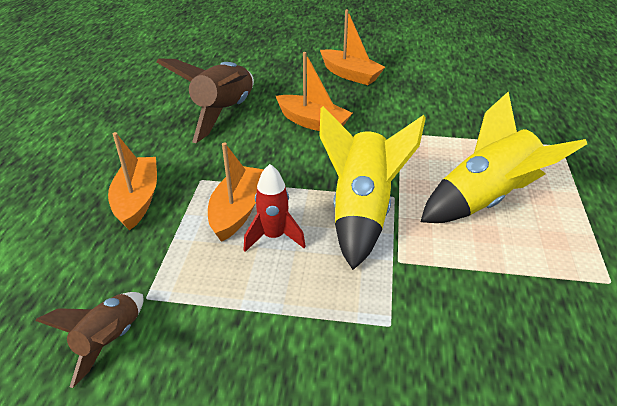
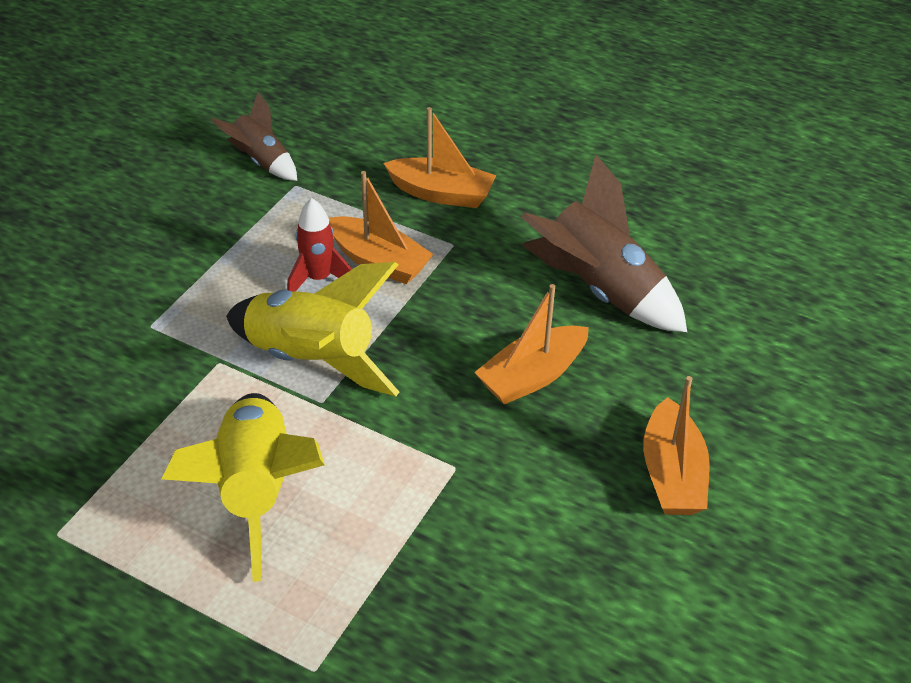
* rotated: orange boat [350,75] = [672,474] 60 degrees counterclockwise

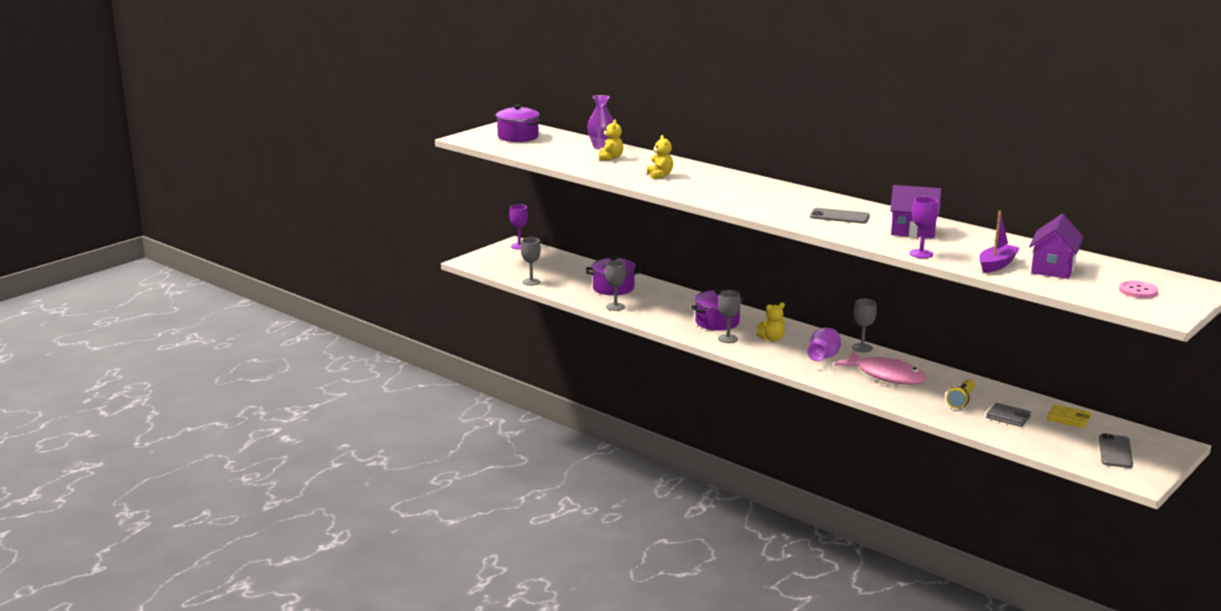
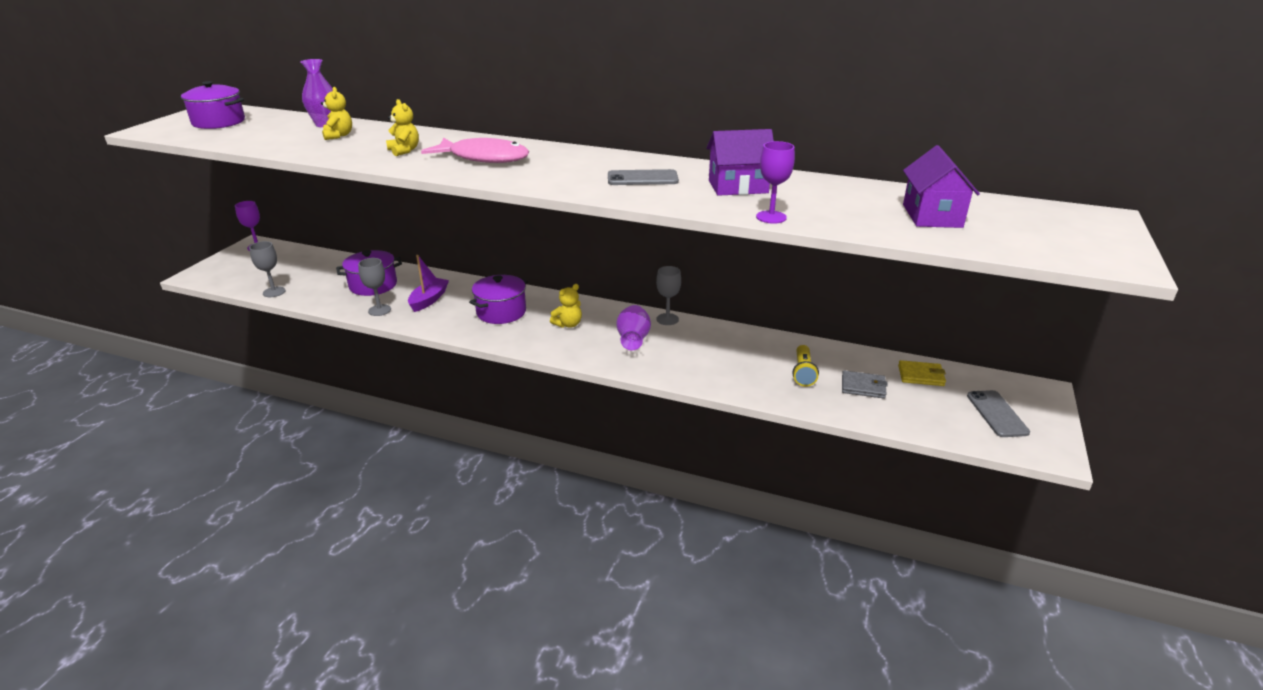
* gone: grey goblet [728,339]
* gone: pink button [1138,291]
* shifted: pink fish [886,376] to [484,158]
* shifted: purple boat [997,265] to [429,300]

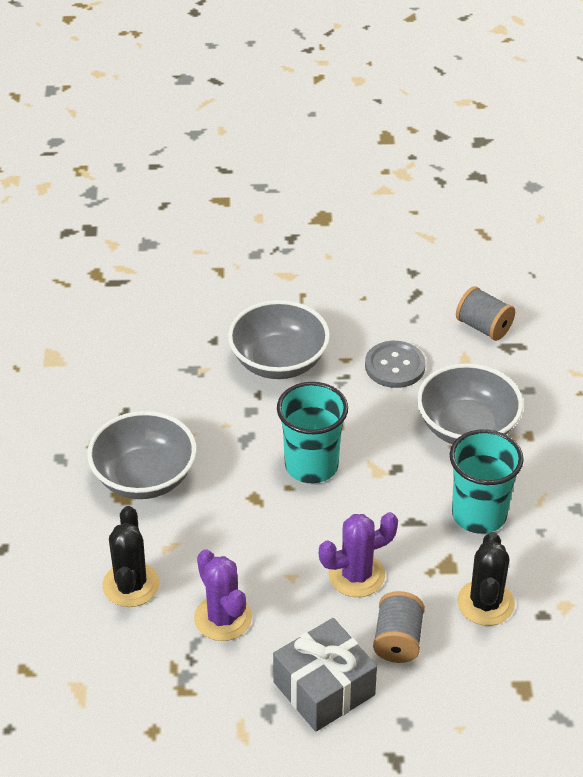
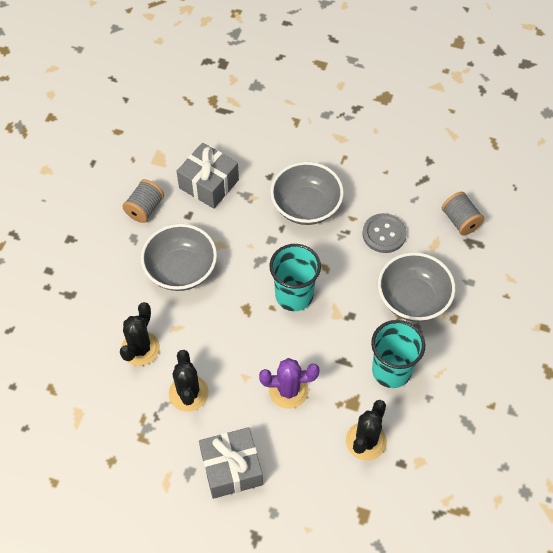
* new: grey gift [209,184]
* shifted: grey spool [398,640] to [145,209]
* repainted: purple cactus [223,618] to black cactus [188,393]

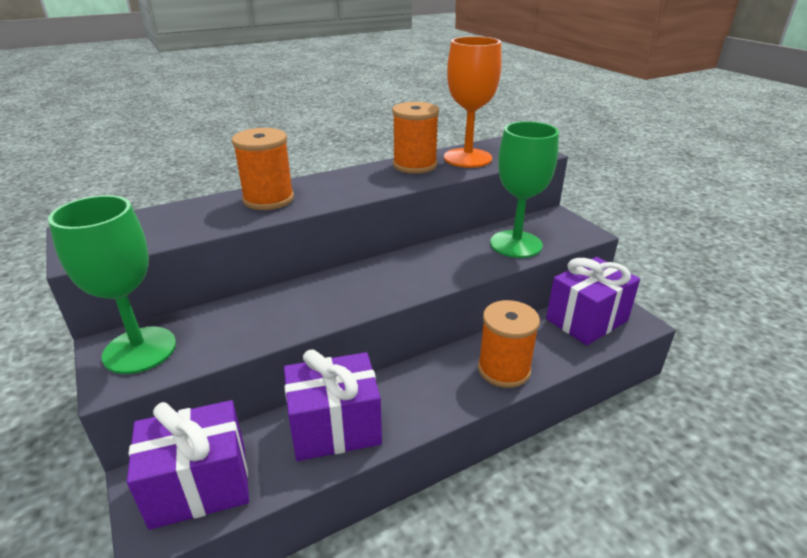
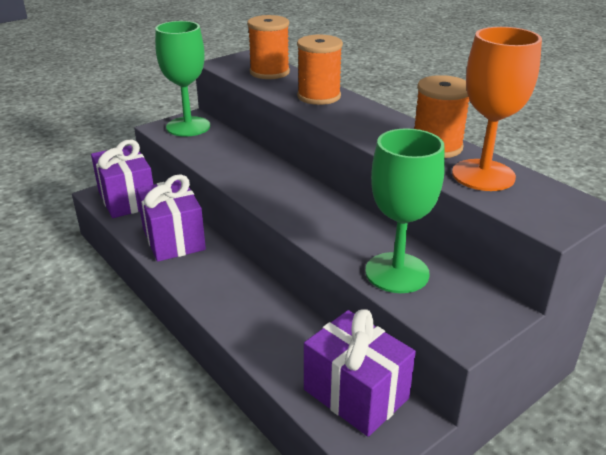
* shifted: orange spool [504,369] to [269,72]

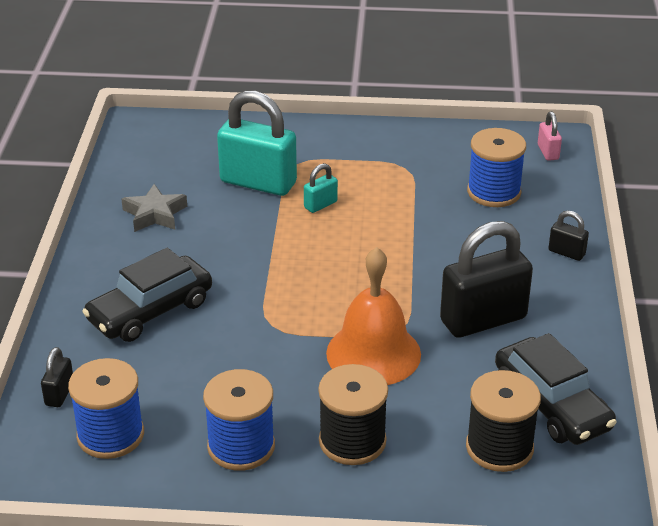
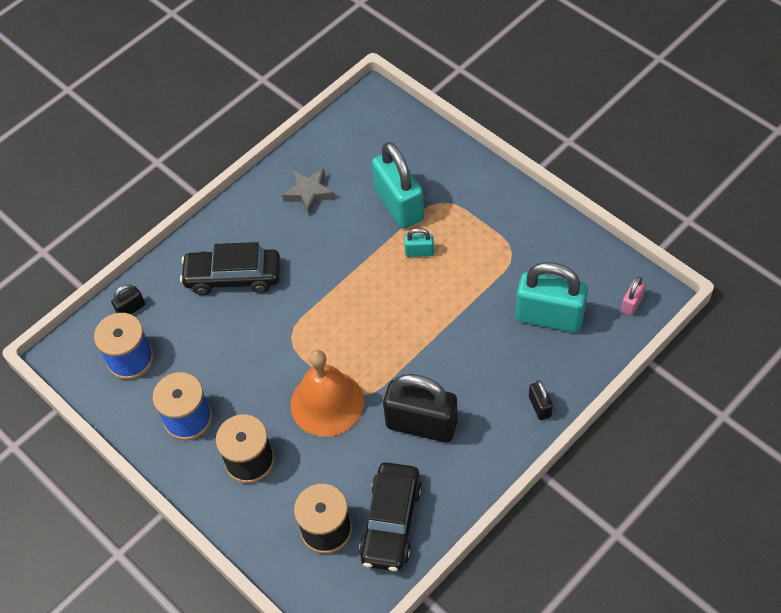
* swapped: blue spool [494,192] to turquoise padlock [549,317]

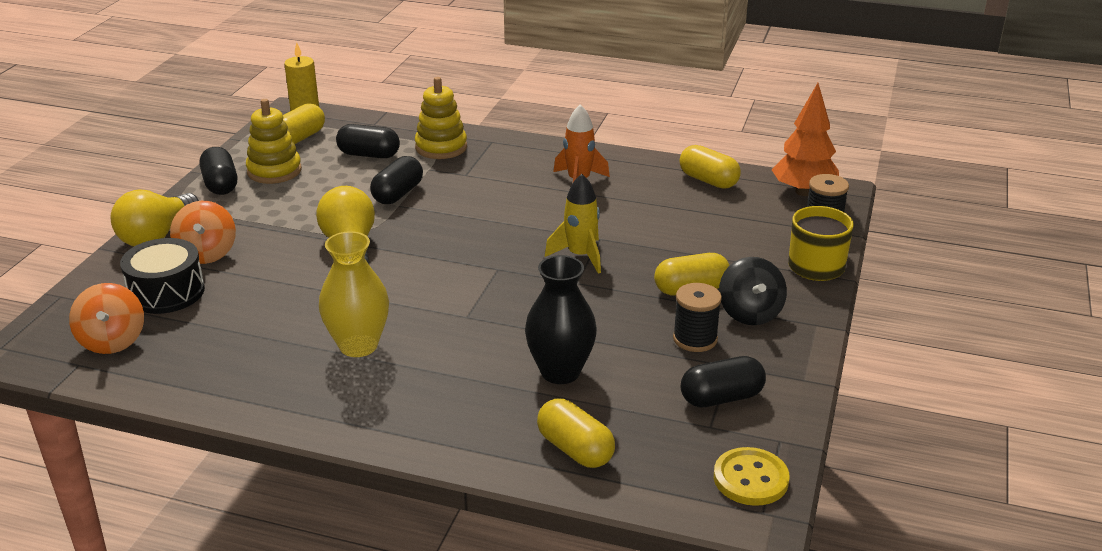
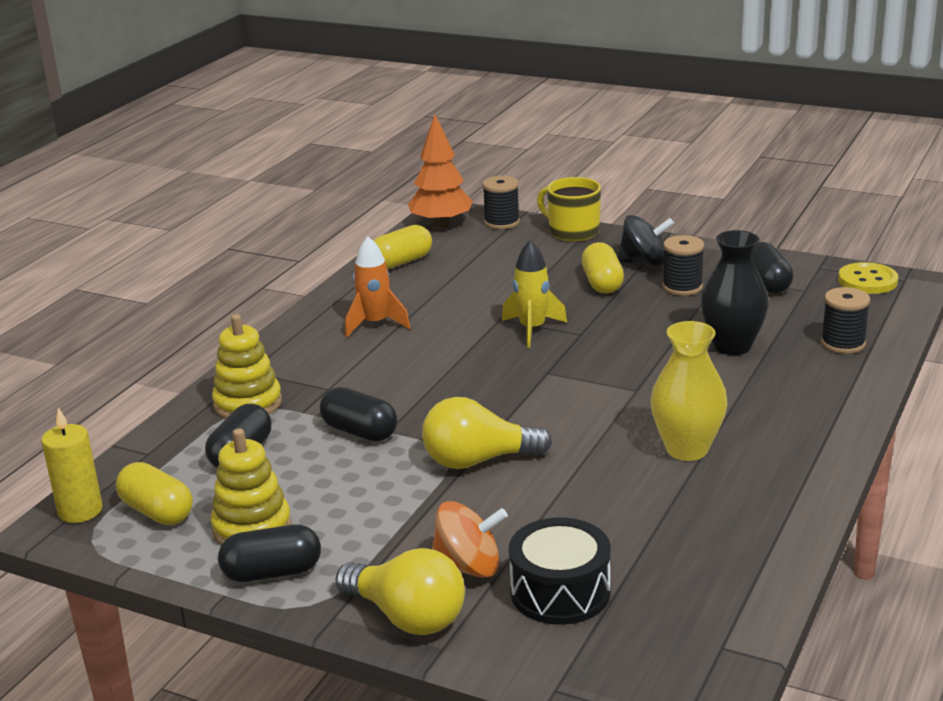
* gone: orange spinning top [112,341]
* swapped: yellow capsule [575,449] to black spool [843,344]

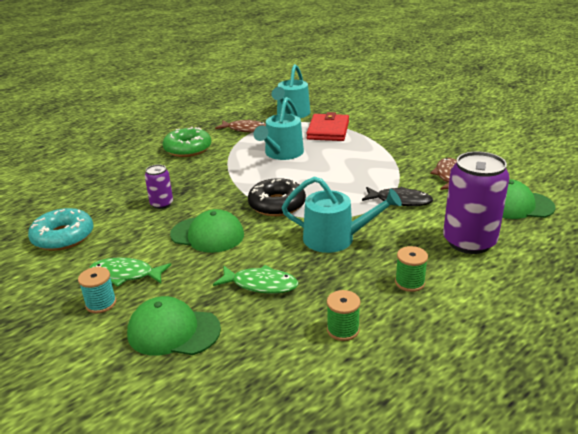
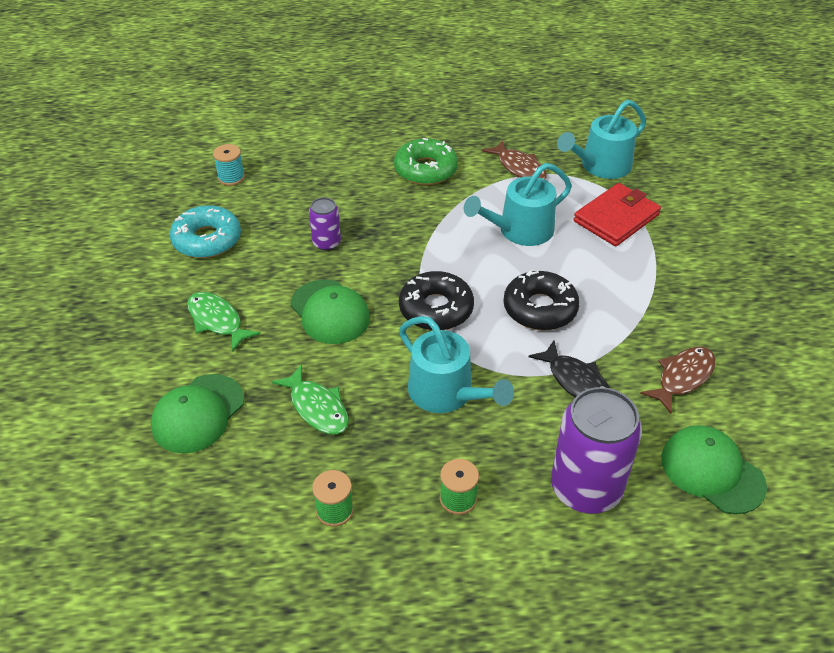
* new: black donut [540,308]
* shifted: turquoise spool [101,303] to [231,177]
* rotated: green cap [173,331] = [198,413] 105 degrees counterclockwise

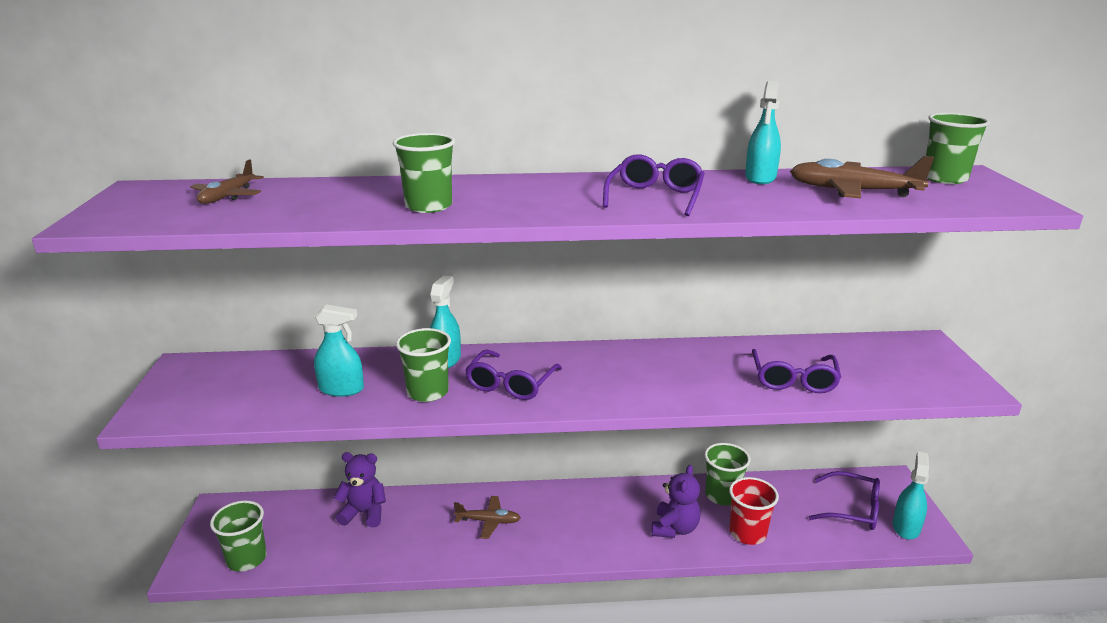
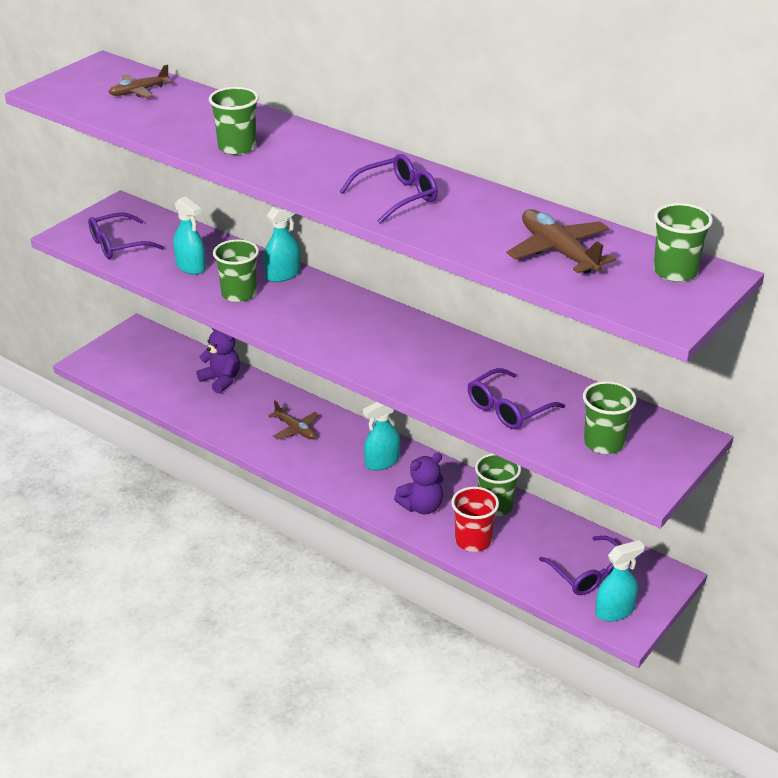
* shifted: green cup [247,559] to [604,443]
* shifted: purple glasses [510,384] to [118,245]
* shifted: turquoise spray bottle [760,178] to [382,462]

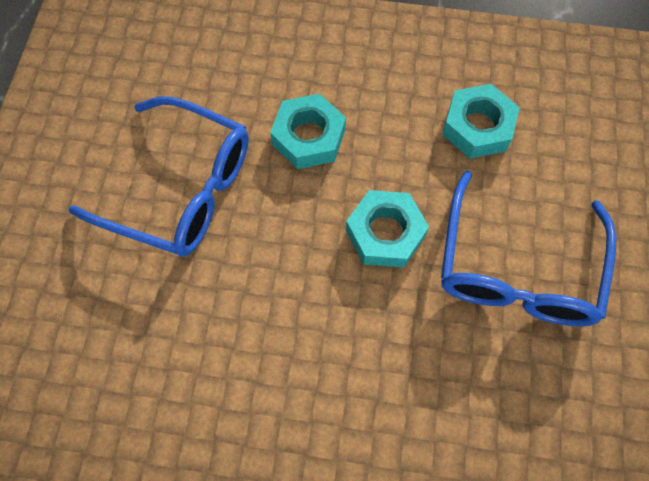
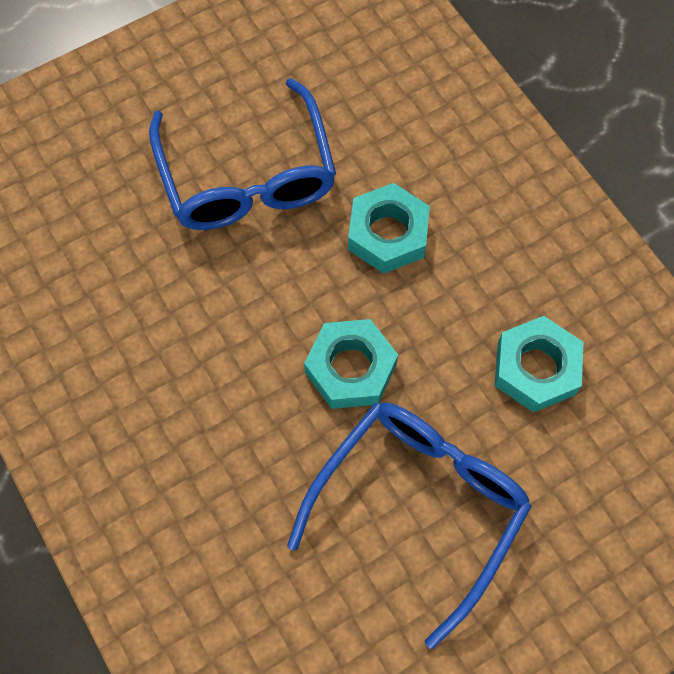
* rotated: blue glasses [517,267] = [418,507] 150 degrees clockwise

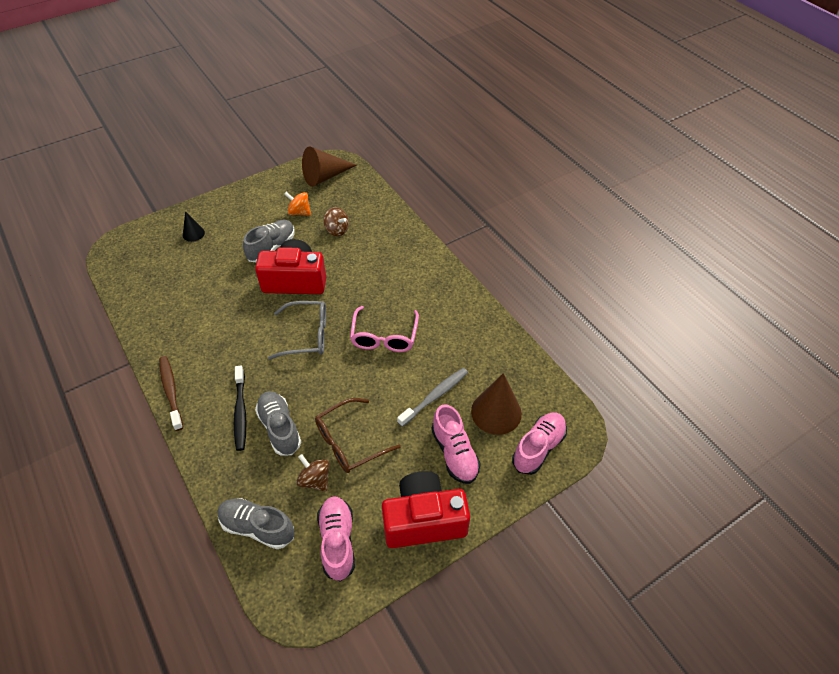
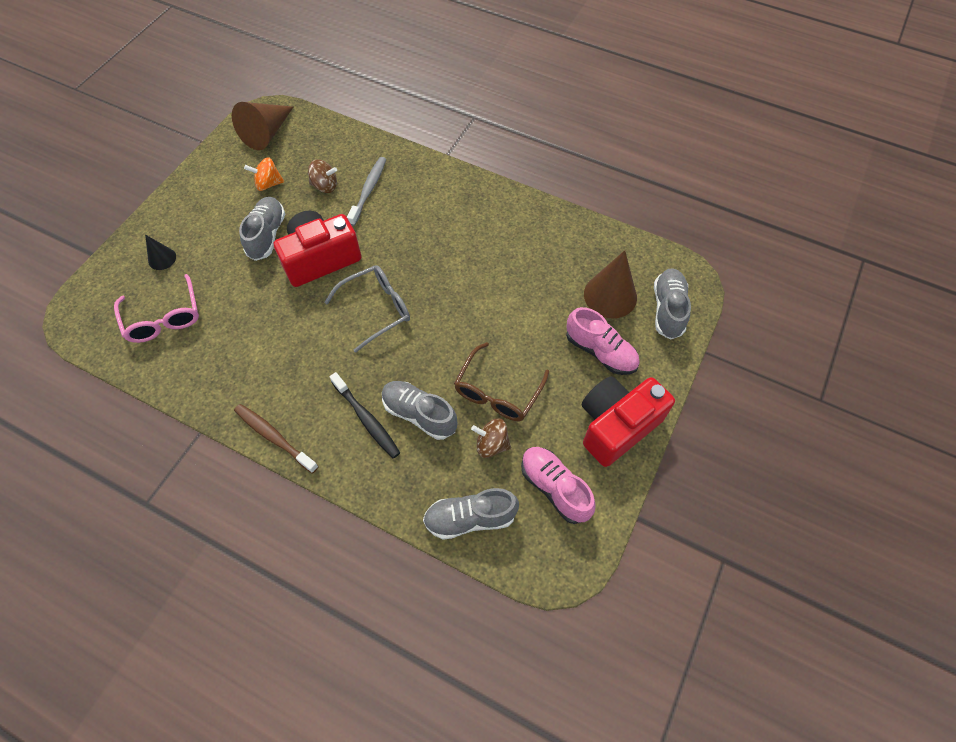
* shifted: pink glasses [384,337] to [163,318]
* shifted: grey toothbrush [435,396] to [368,190]
* repainted: pink shoe [538,448] to grey shoe [668,309]

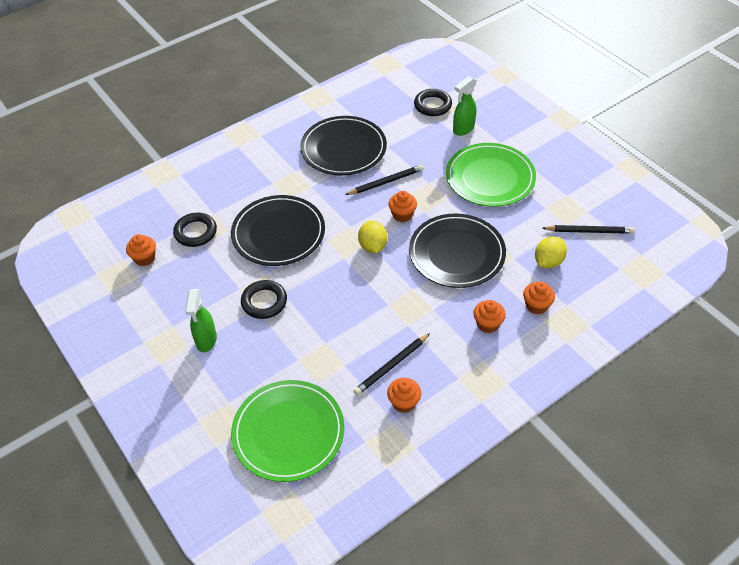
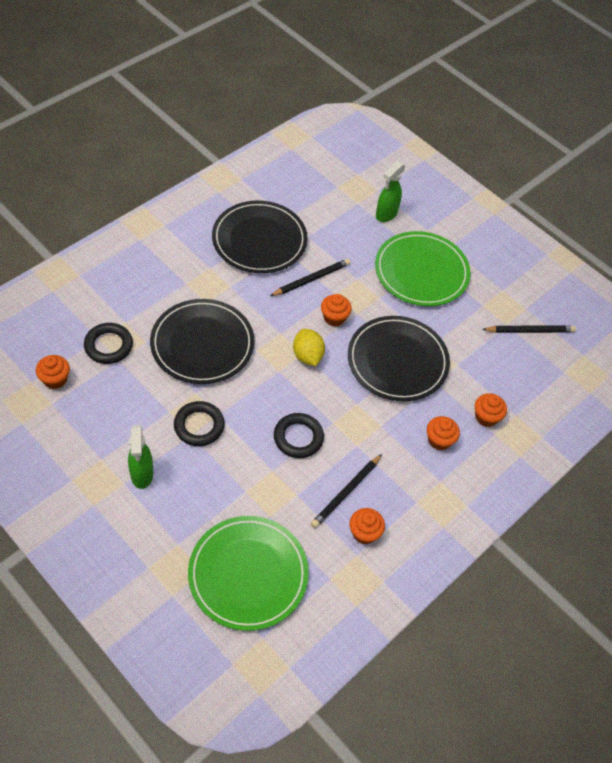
* gone: yellow lemon [548,262]
* shifted: black ring [432,105] to [298,438]

